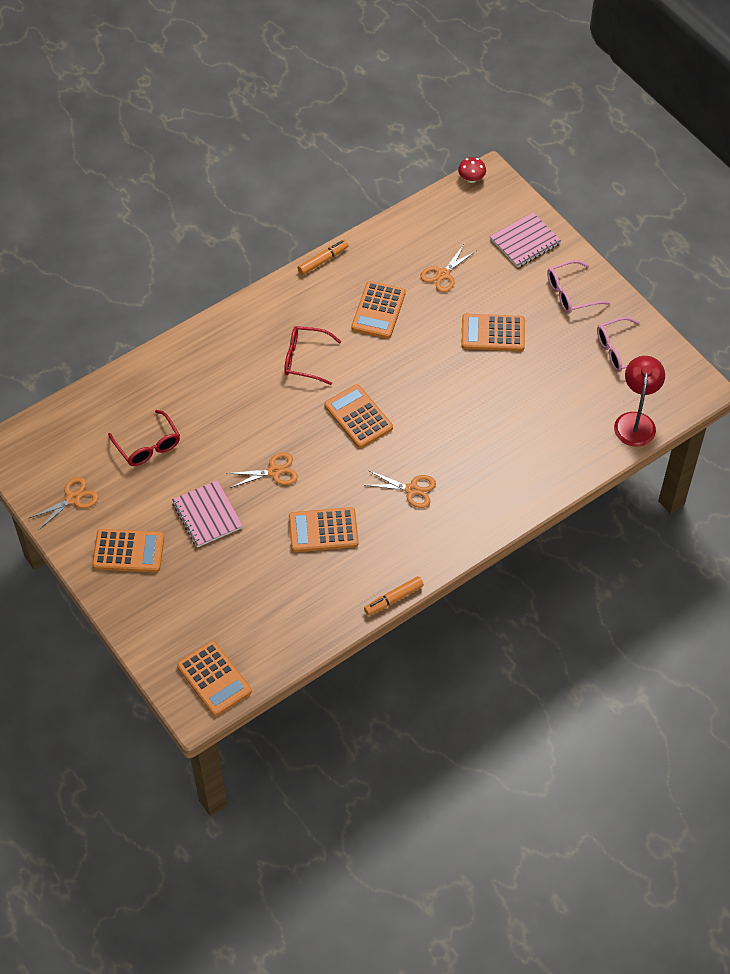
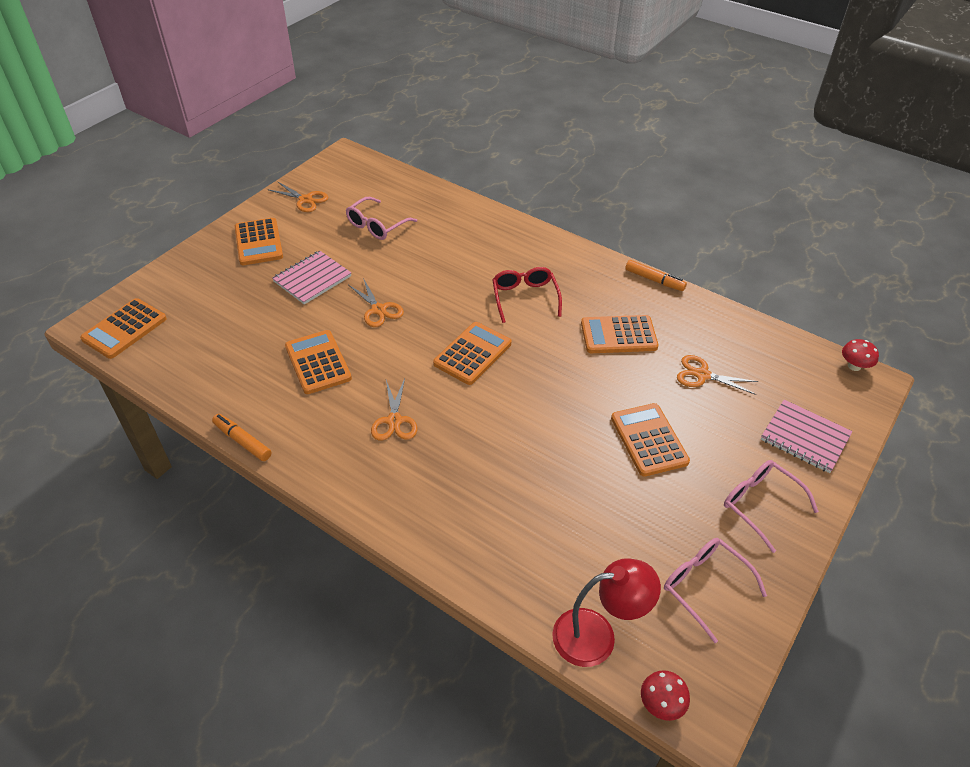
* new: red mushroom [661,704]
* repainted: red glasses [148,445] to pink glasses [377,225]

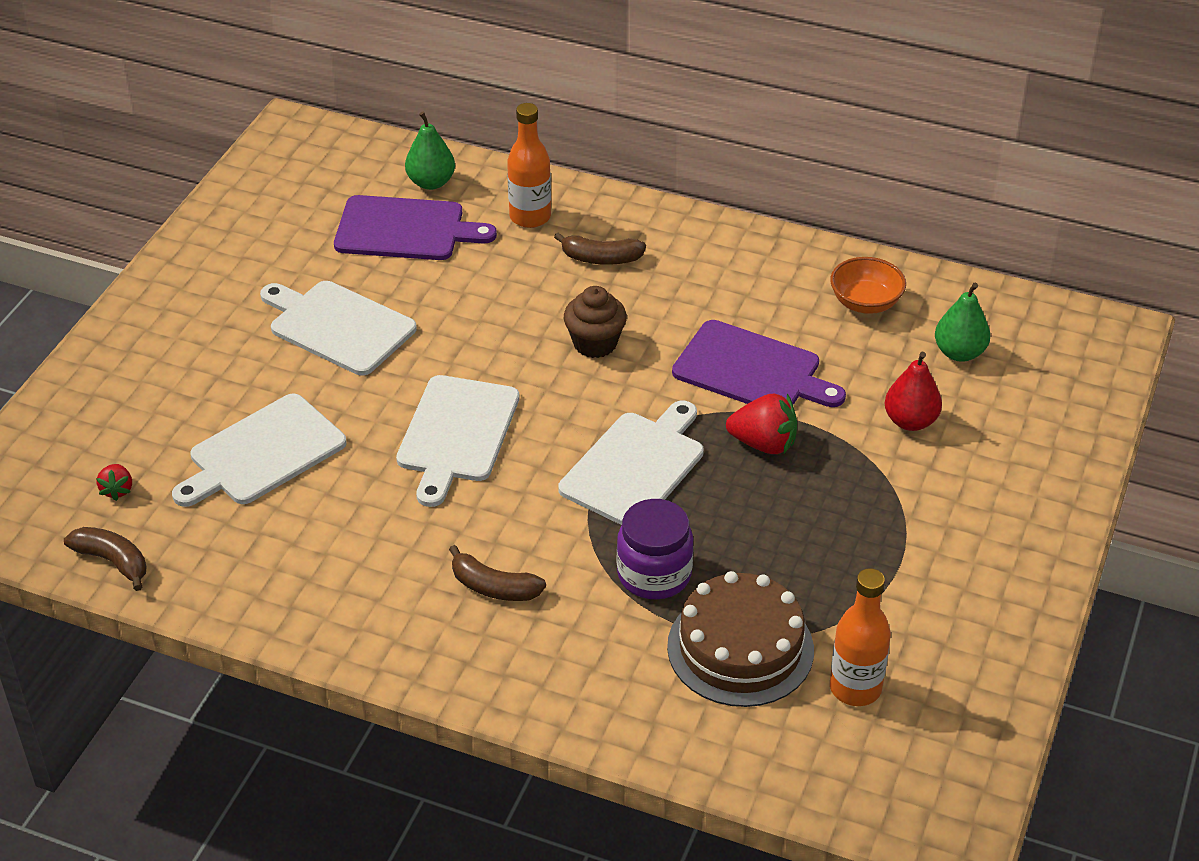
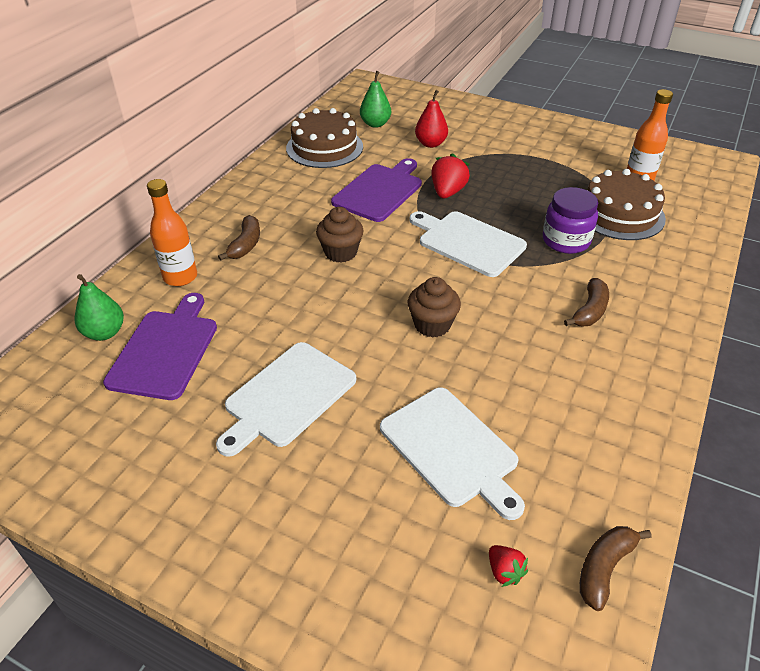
* swapped: white cutting board [457,434] to brown cupcake [432,325]
* swapped: orange bowl [865,302] to brown cake [324,147]
* rotated: red strawberry [117,490] = [504,571] 60 degrees clockwise

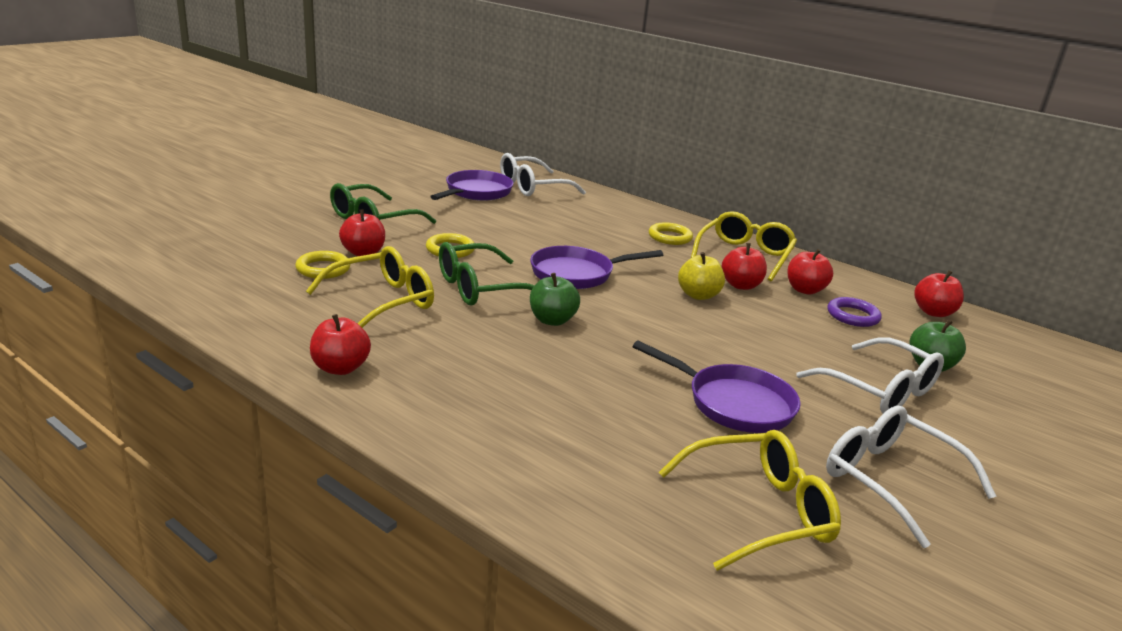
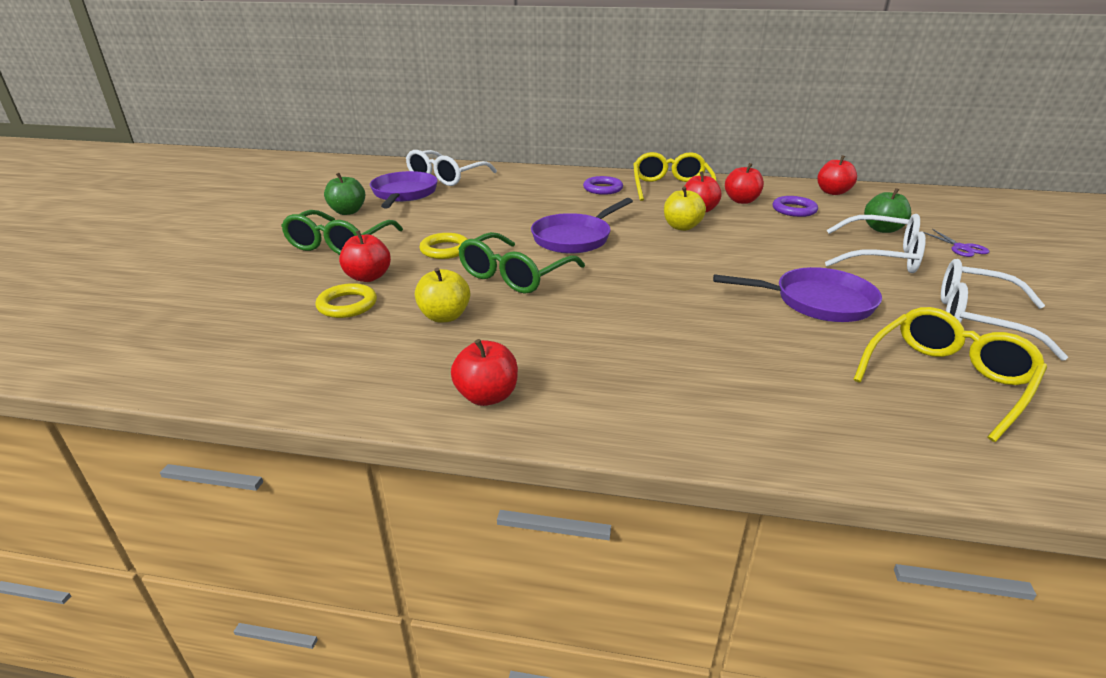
* new: purple scissors [961,248]
* shifted: green apple [552,320] to [348,212]
* swapped: yellow glasses [383,301] to yellow apple [444,316]
* repainted: yellow ring [670,237] to purple ring [603,188]

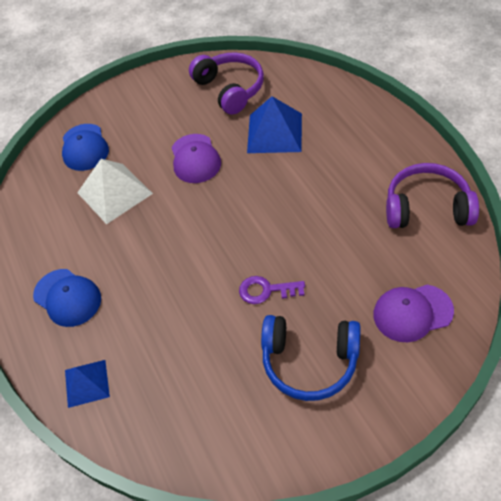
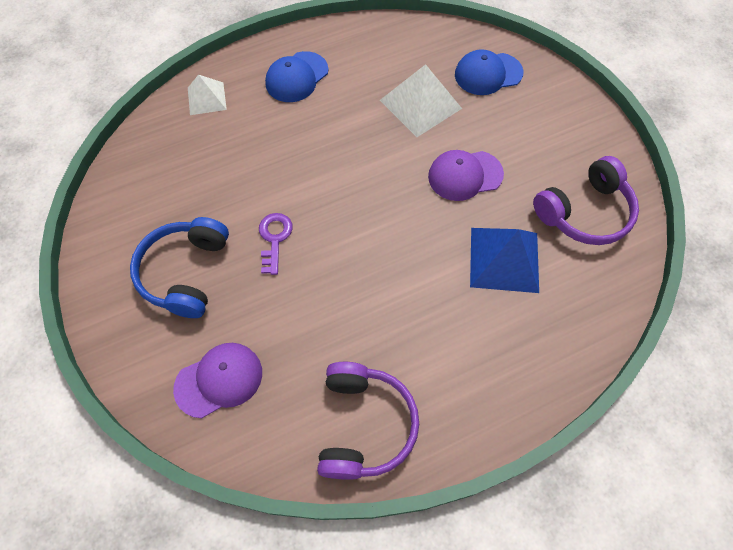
* repainted: blue pyramid [86,383] to white pyramid [206,98]
* rotated: purple cap [412,313] = [219,380] 75 degrees clockwise

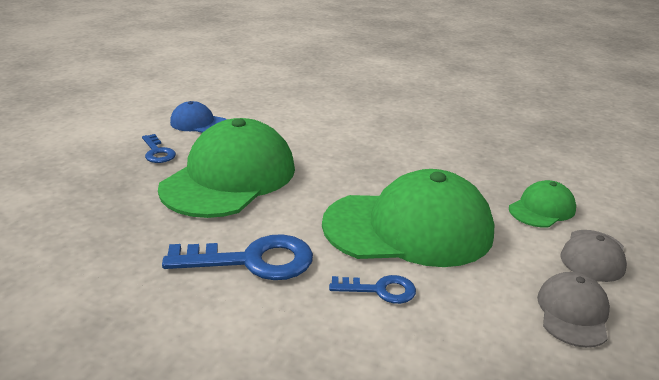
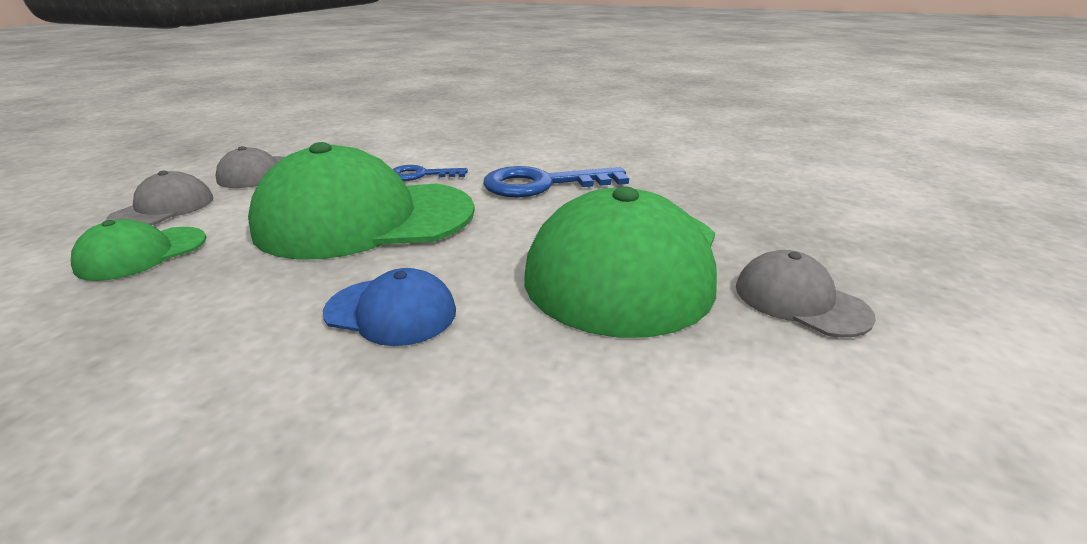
* shifted: blue cap [199,123] to [391,312]
* swapped: blue key [157,152] to grey cap [800,300]

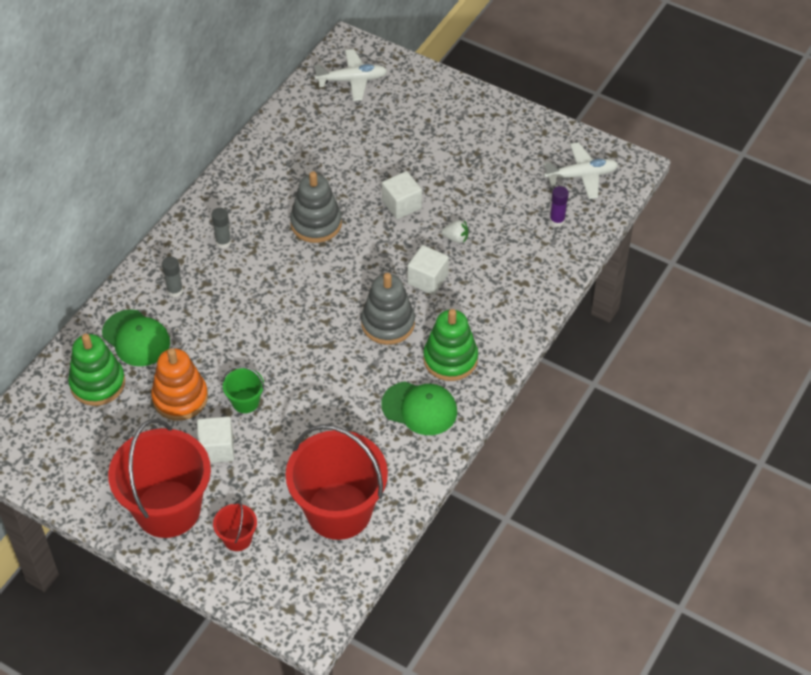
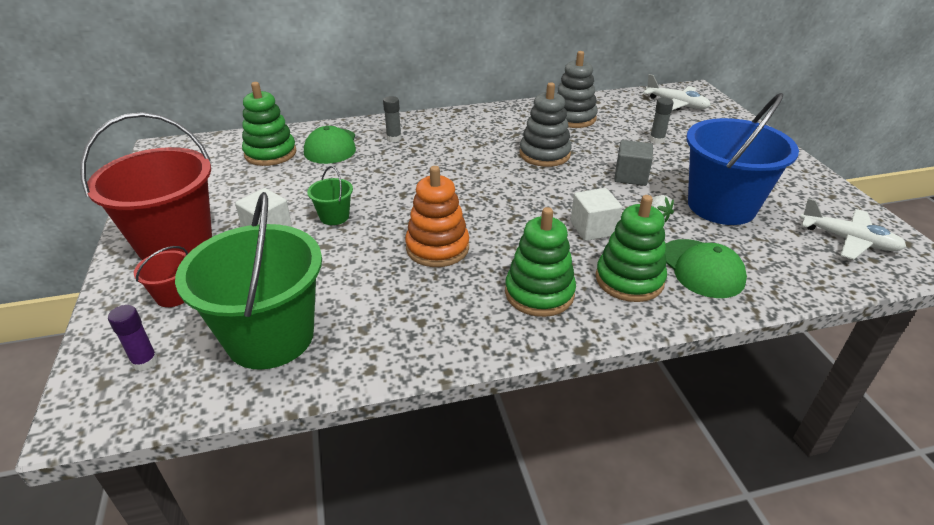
* new: green stacking toy [629,280]
* new: blue bucket [721,206]
* shifted: orange stacking toy [180,398] to [437,248]
* shifted: grey glue stick [223,242] to [657,140]
* shifted: grey stacking toy [388,323] to [573,118]
* shifted: green cap [419,408] to [701,268]
* shifted: purple glue stick [557,221] to [145,362]
* repainted: red bucket [339,511] to green bucket [270,337]
* repainted: white cube [401,205] to grey cube [631,176]

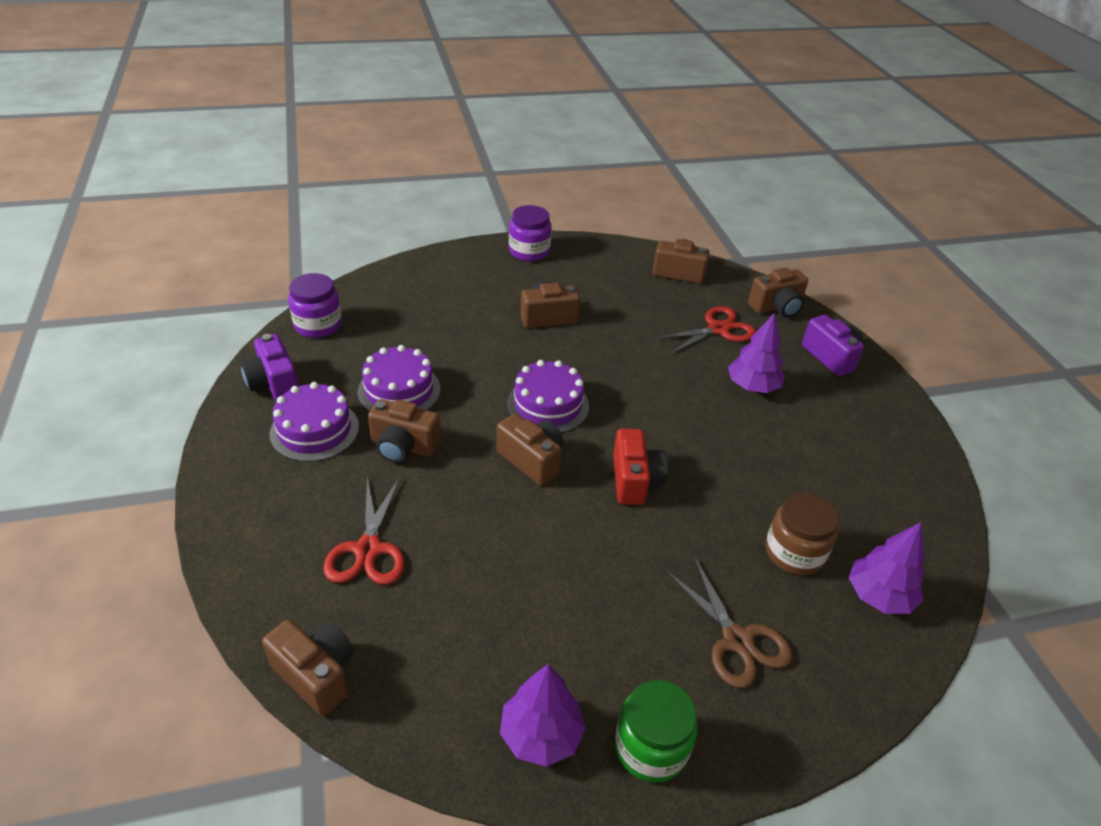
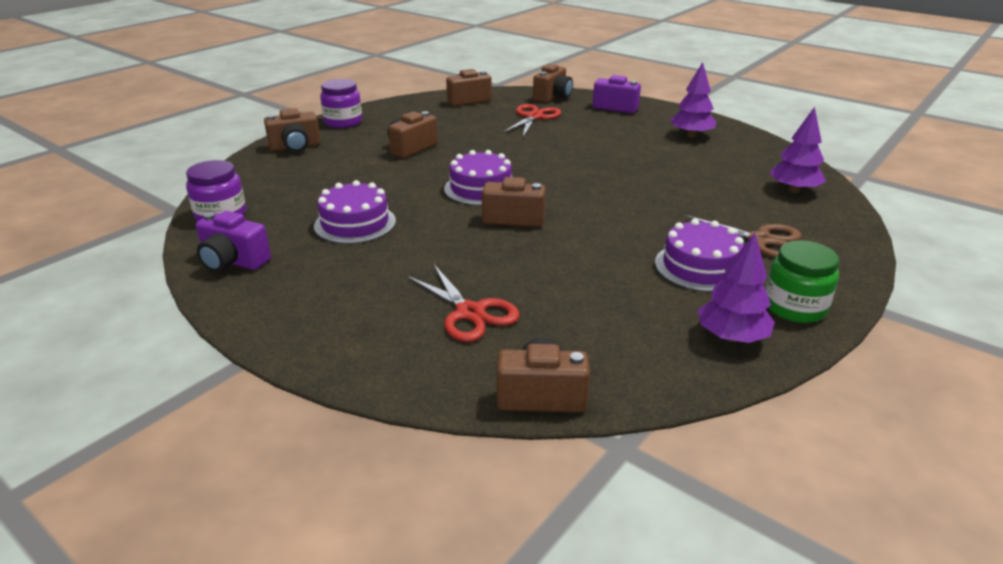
* gone: red camera [635,480]
* gone: brown jar [794,552]
* shifted: purple cake [314,430] to [700,267]
* shifted: brown camera [403,447] to [295,147]
* shifted: purple tree [752,386] to [691,135]

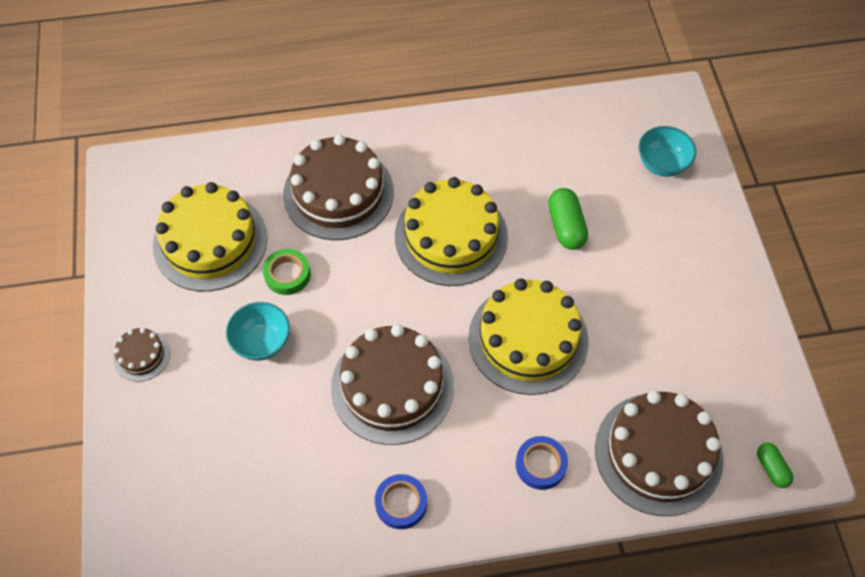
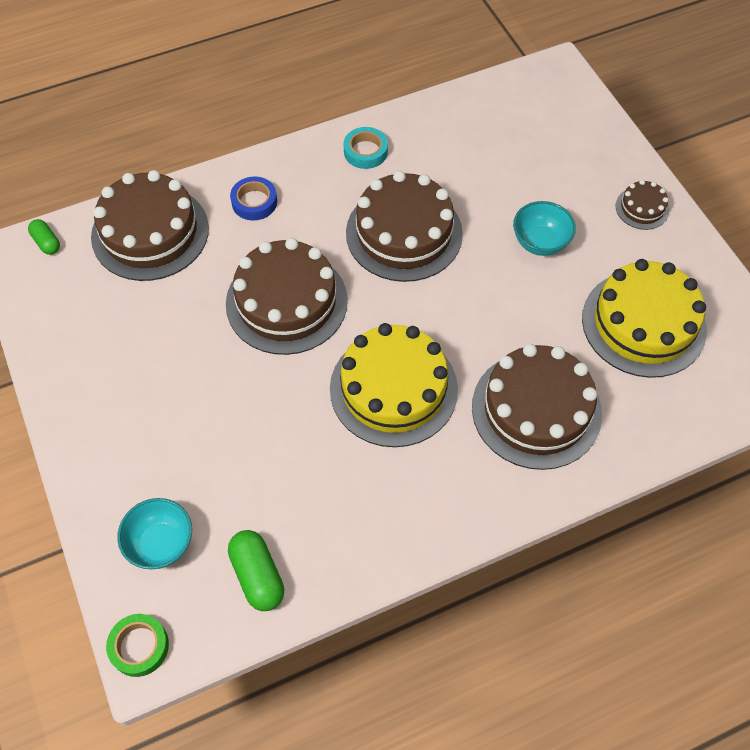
* shifted: green tape [287,274] to [139,646]
* shifted: green capsule [566,226] to [257,575]
* repainted: blue tape [401,503] to turquoise tape [365,151]
* repainted: yellow cake [528,339] to brown cake [286,302]

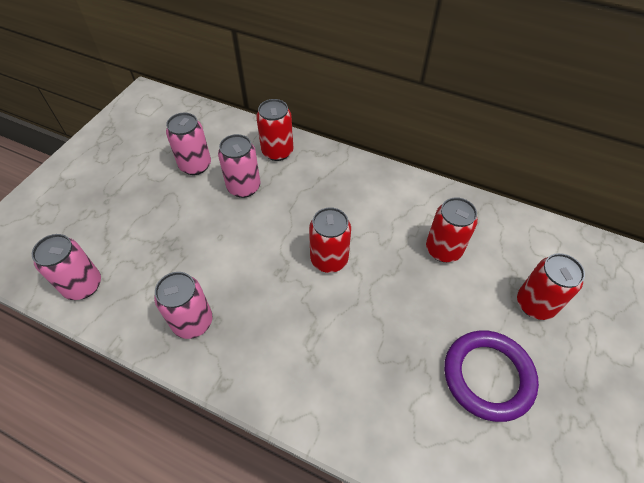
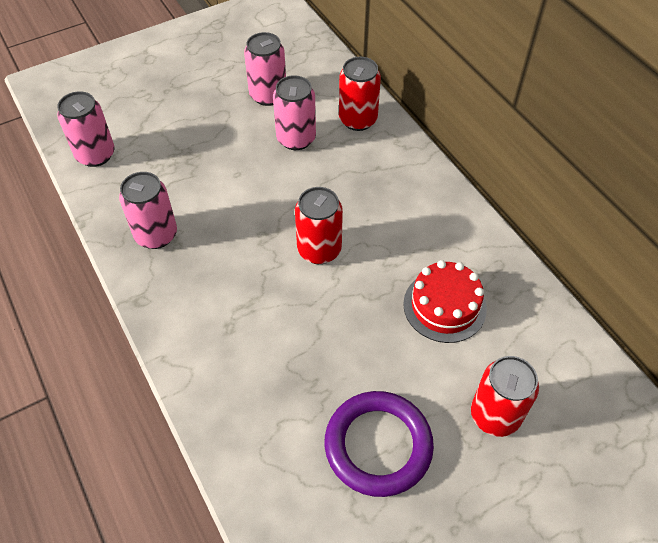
* swapped: red can [443,249] to red cake [444,306]

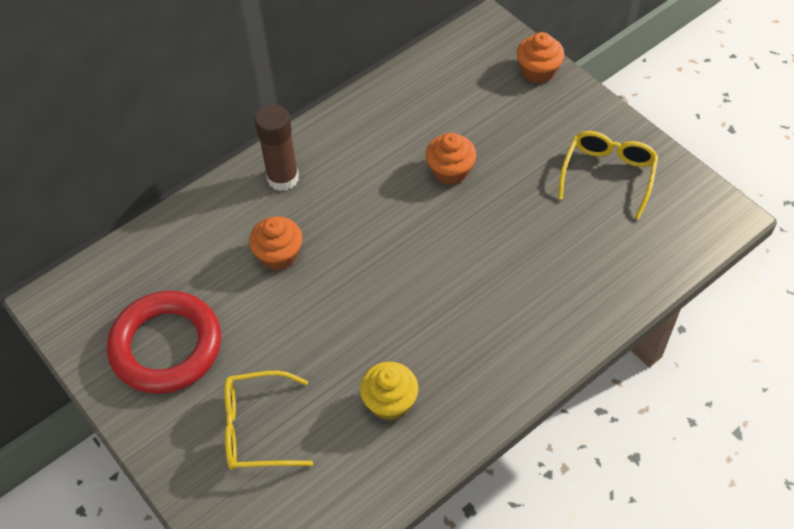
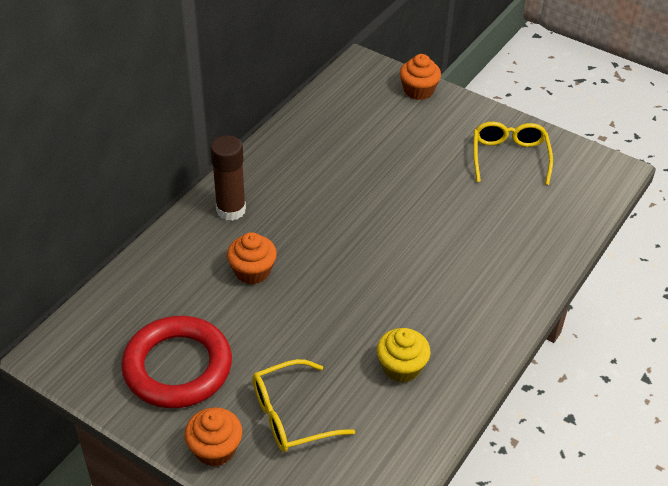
* shifted: orange cupcake [450,171] to [215,449]

